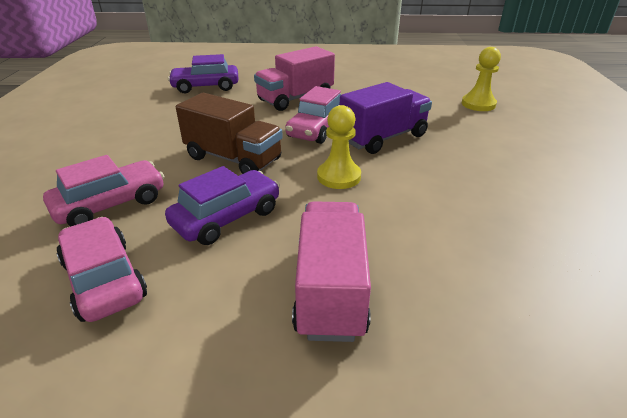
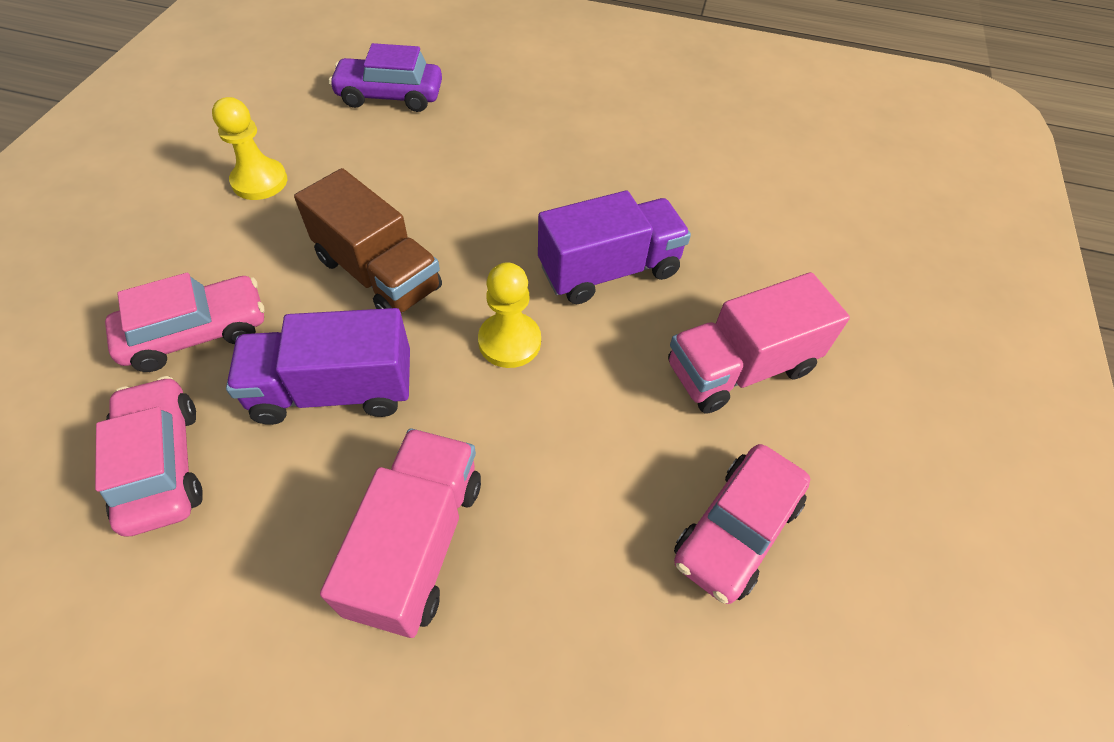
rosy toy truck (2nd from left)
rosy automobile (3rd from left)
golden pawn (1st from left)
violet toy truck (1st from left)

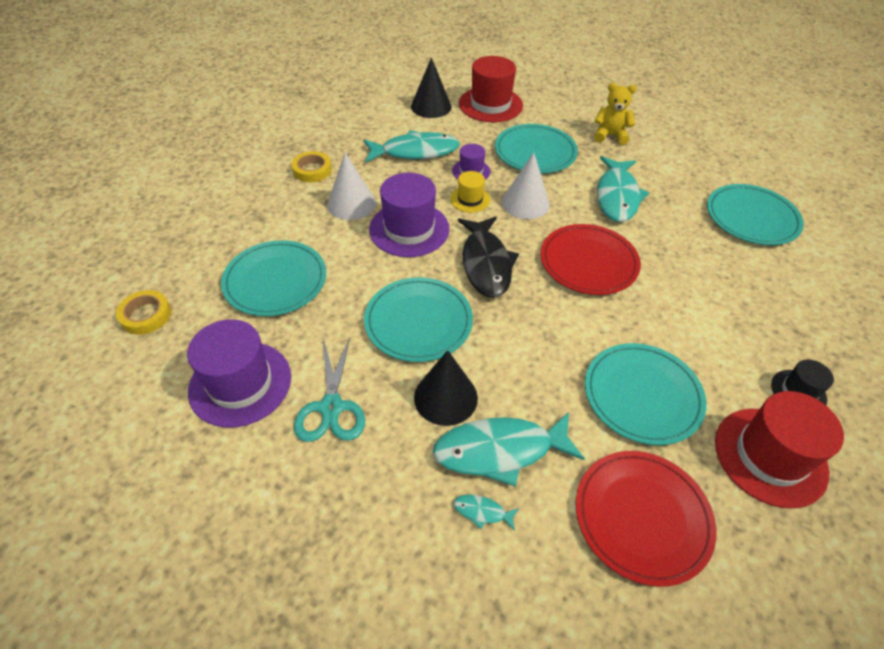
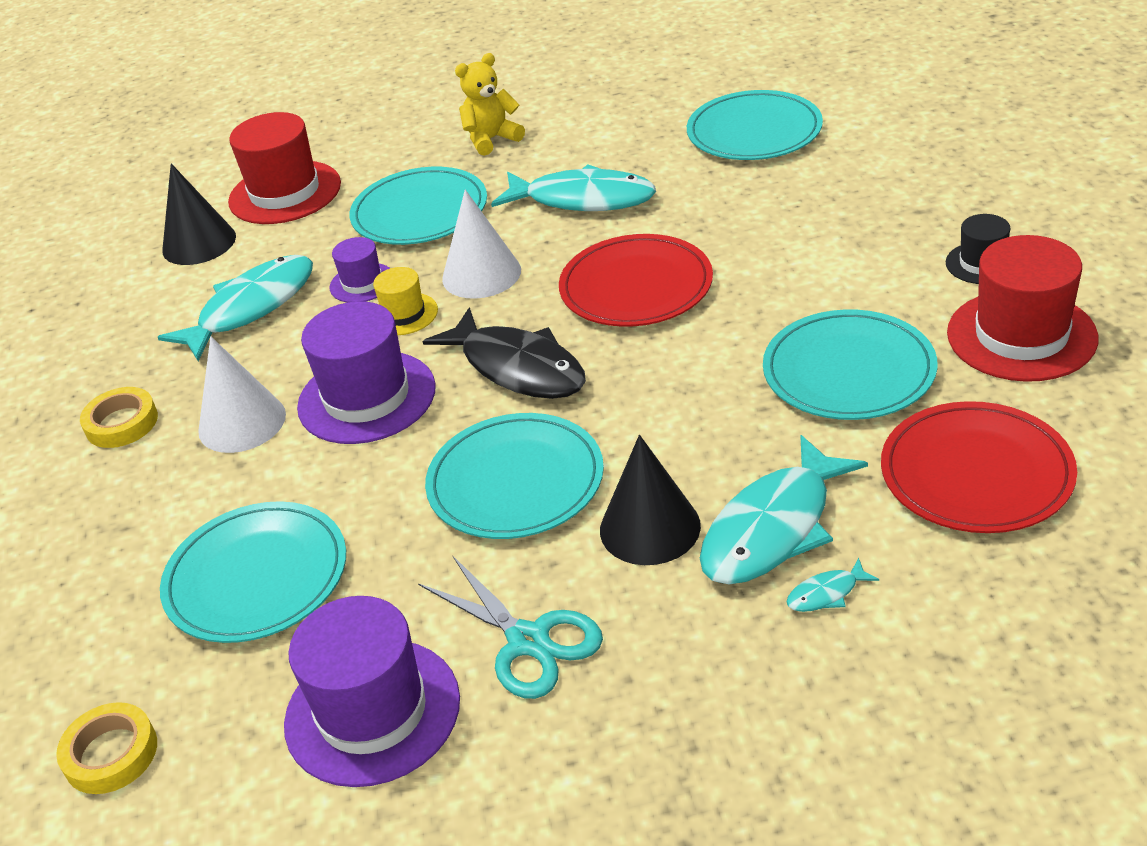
aqua fish figure (2nd from left)

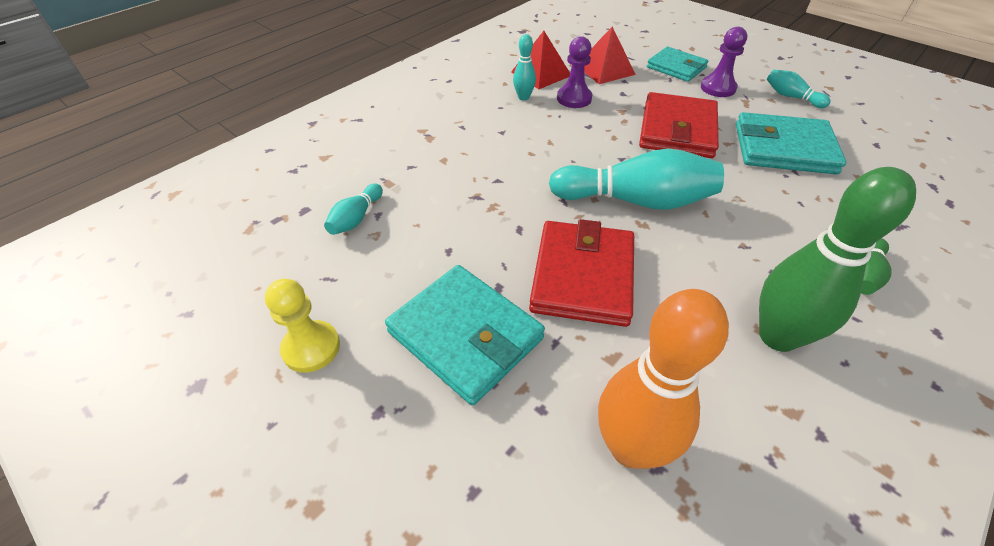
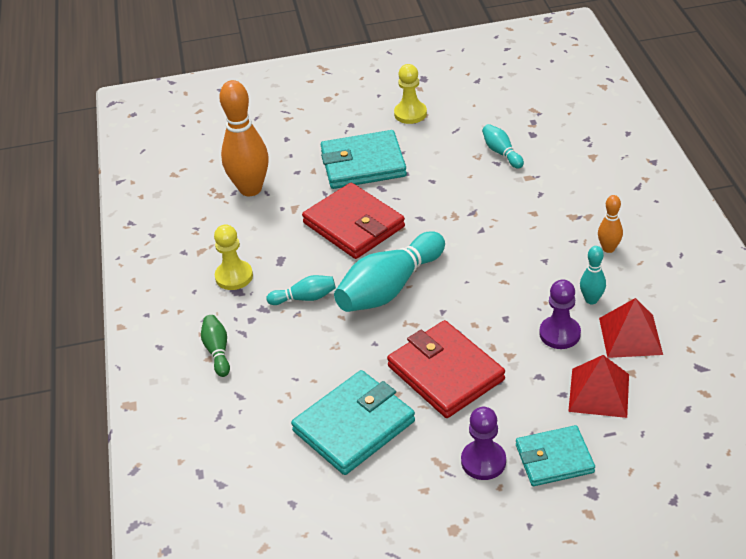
orange skittle (2nd from left)
aqua skittle (1st from left)
golden pawn (1st from left)

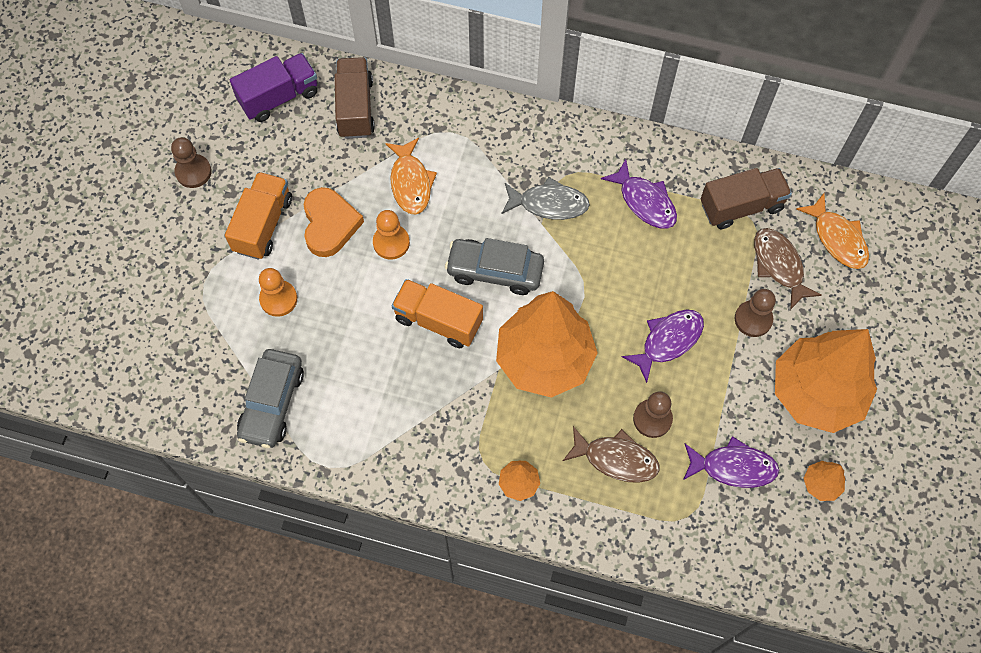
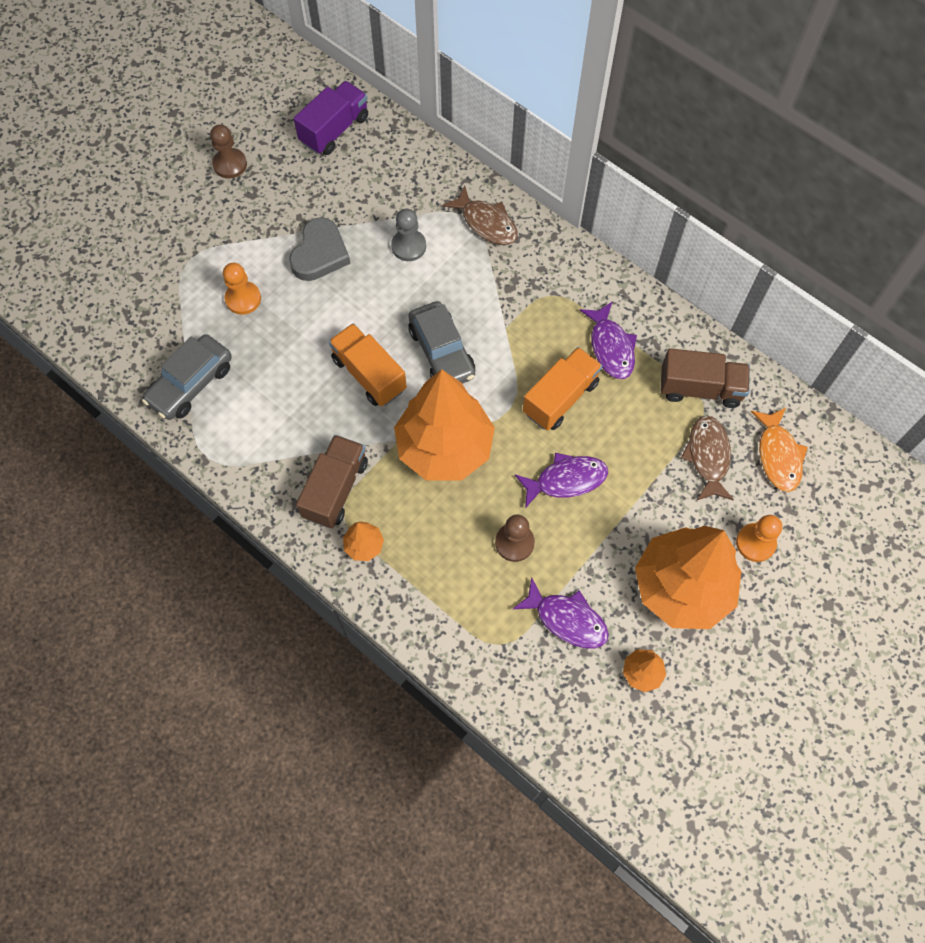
grey fish figure
brown pawn (3rd from left in the first image)
orange toy truck (2nd from left)
brown toy truck (1st from left)
orange pawn (2nd from left)
brown fish figure (1st from left)
grey pawn
grey heart
violet toy truck
grey automobile (2nd from left)

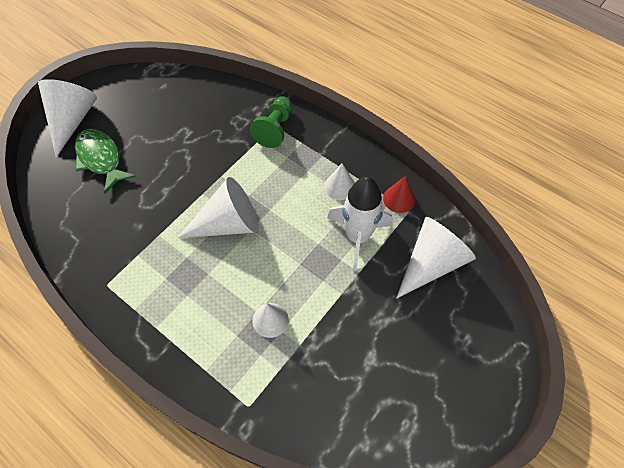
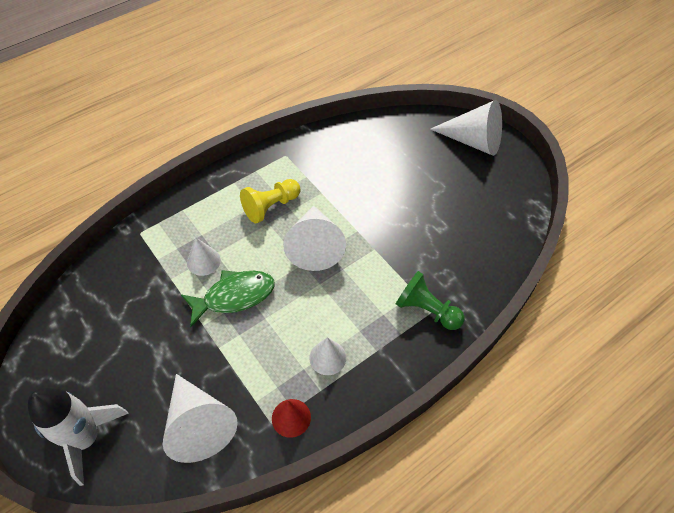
golden pawn
emerald fish figure
snow-white rocket

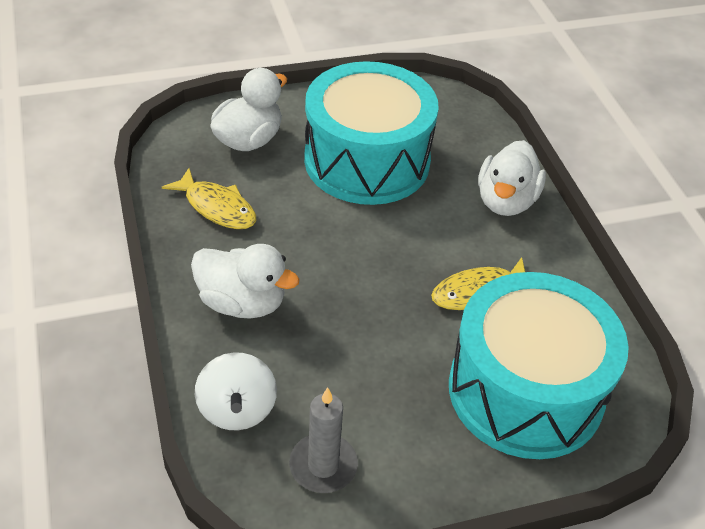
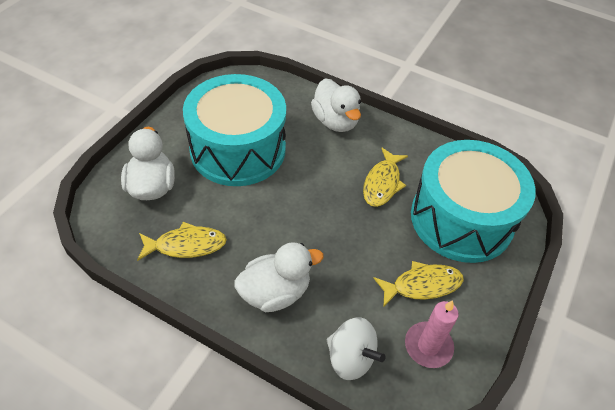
golden fish figure (3rd from left)
rosy pillar candle

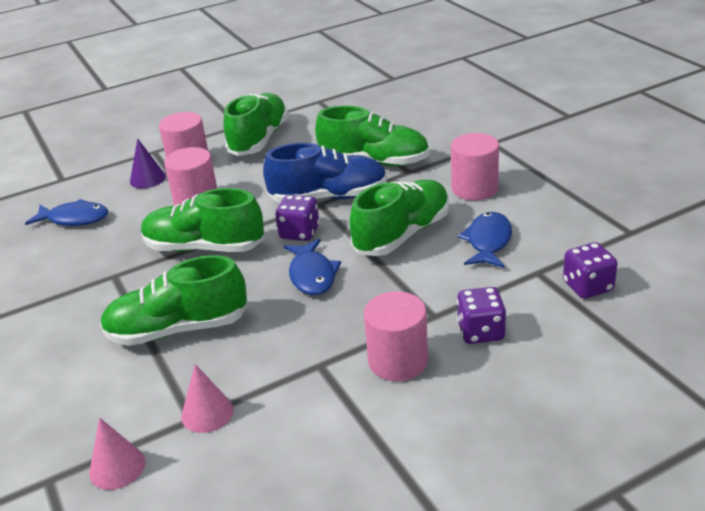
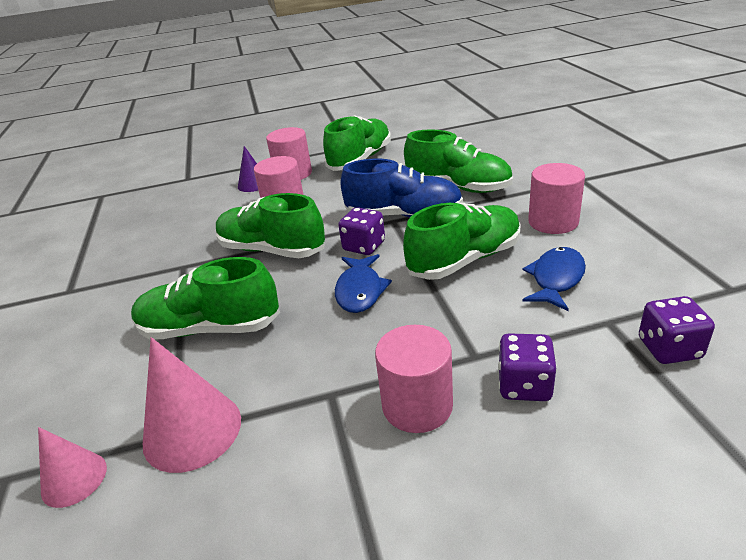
cobalt fish figure (1st from left in the first image)
rosy cone (2nd from left)

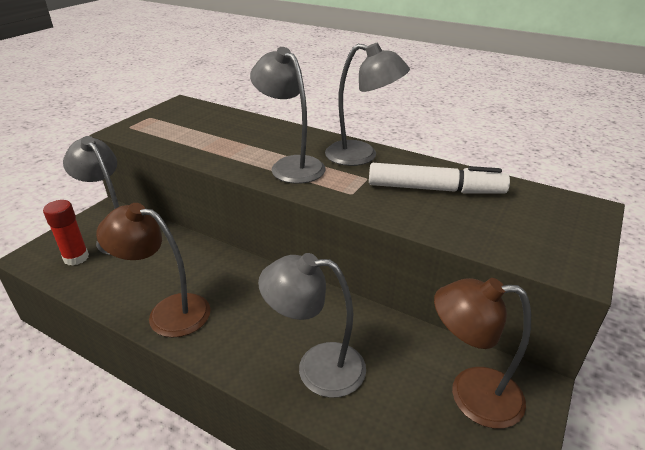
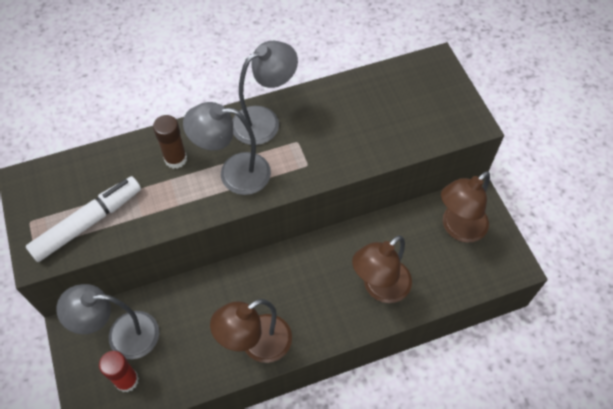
brown glue
snow-white felt pen
brown desk lamp (2nd from left)

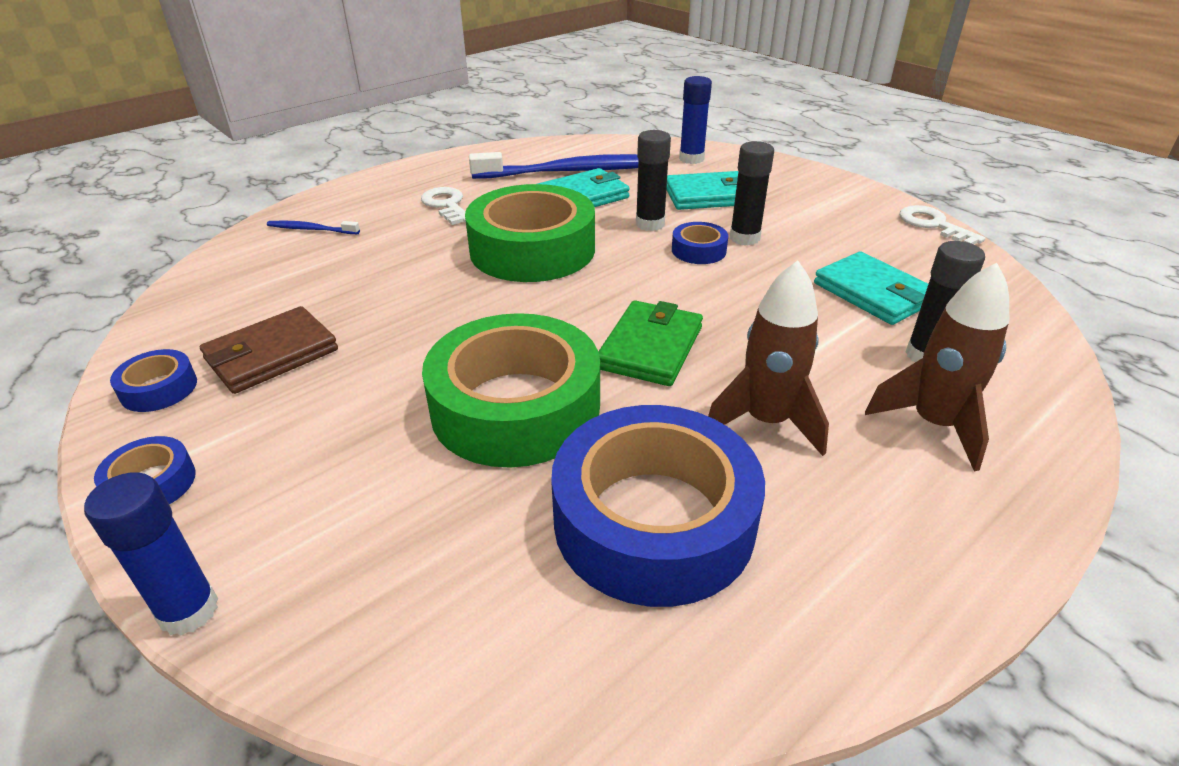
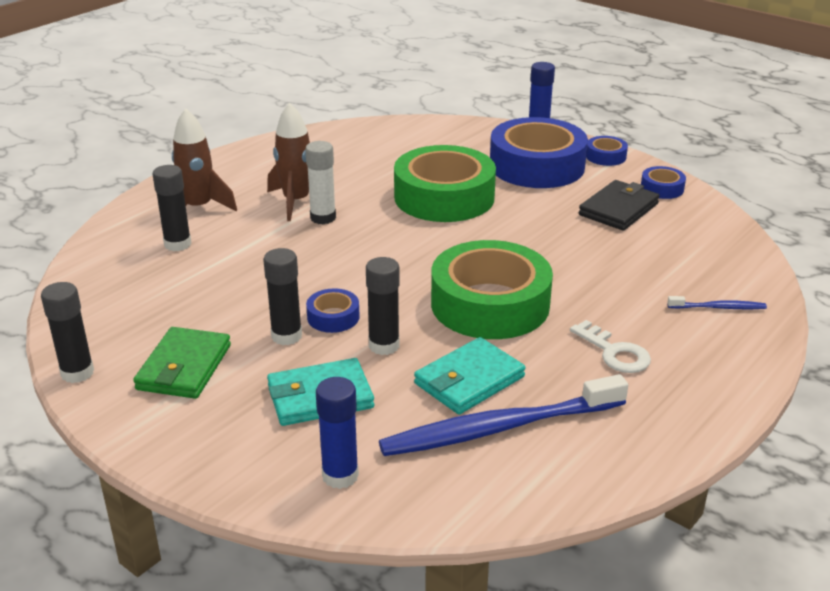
aqua card wallet (3rd from left in the first image)
snow-white glue
cobalt sticky tape (2nd from left)
emerald card wallet
jet-black glue (1st from left)
jet-black card wallet

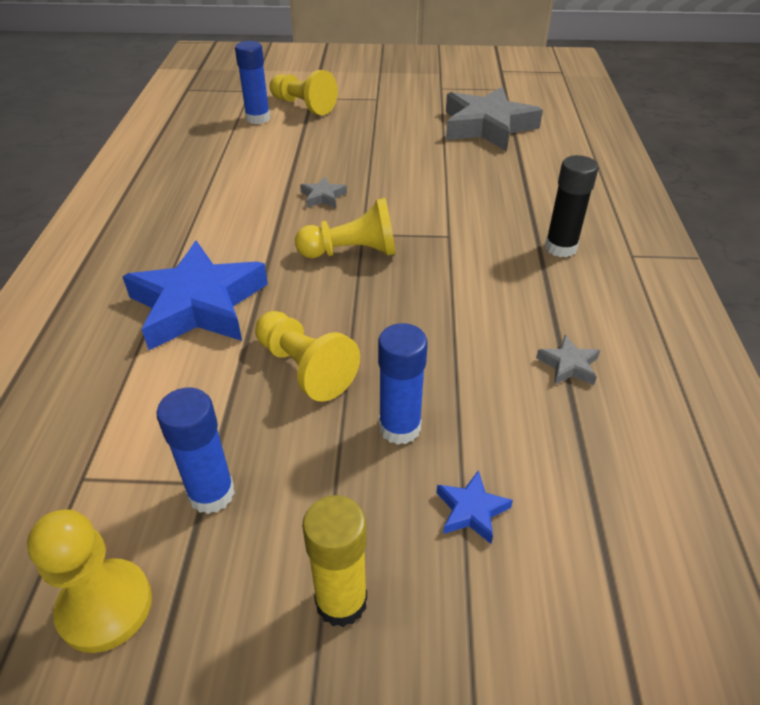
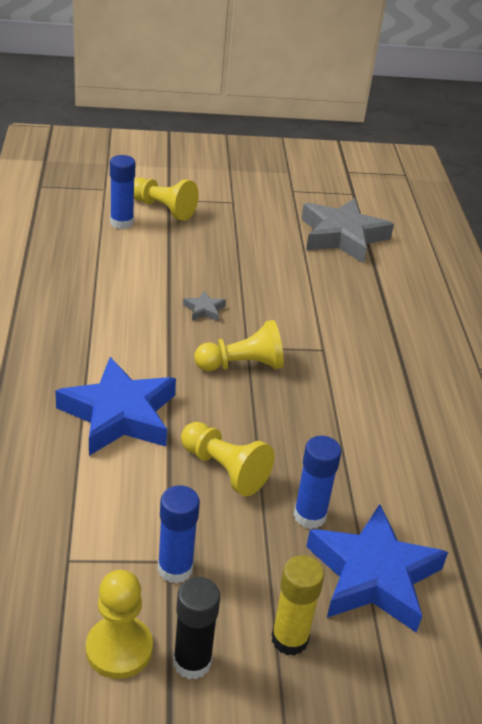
grey star shape (3rd from left in the first image)
jet-black glue
cobalt star shape (2nd from left)

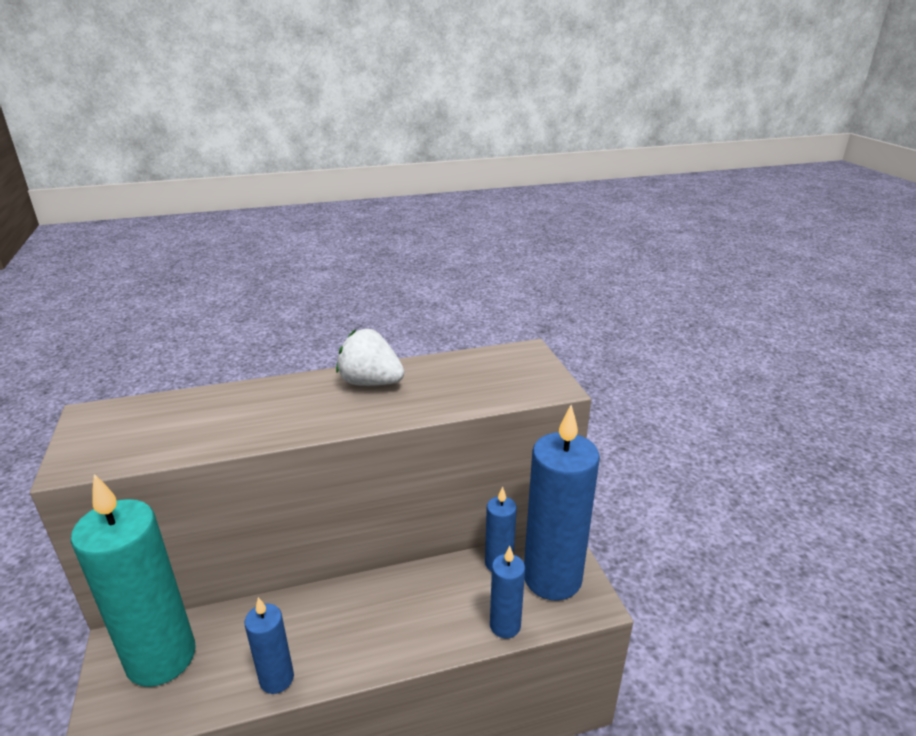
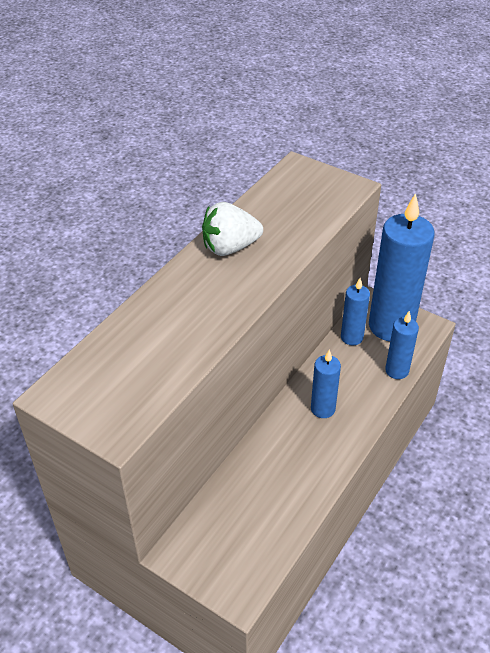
aqua pillar candle
cobalt pillar candle (1st from left)

